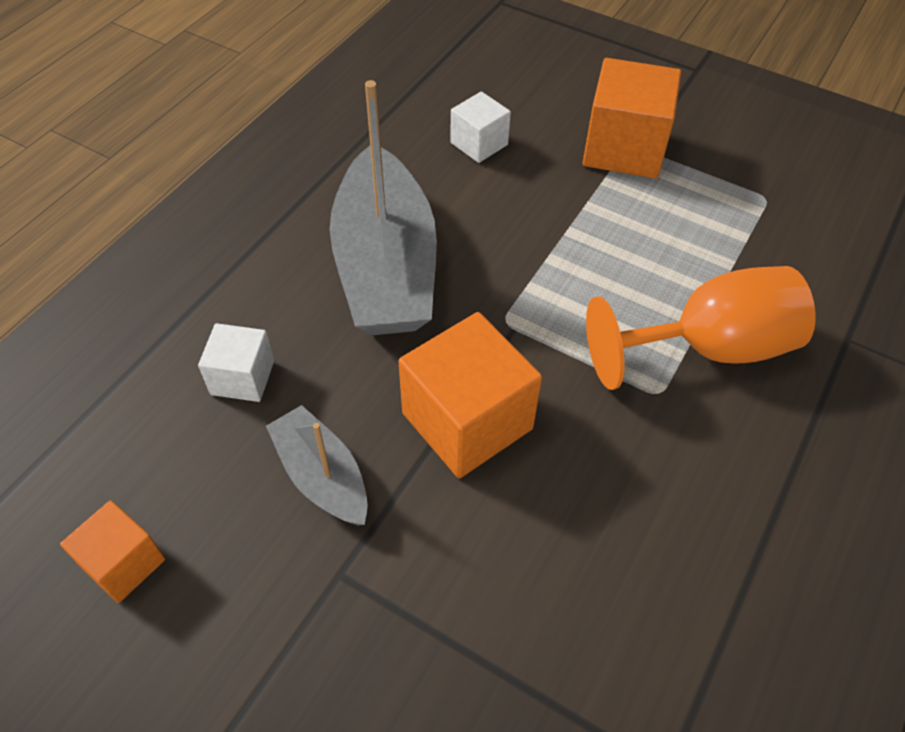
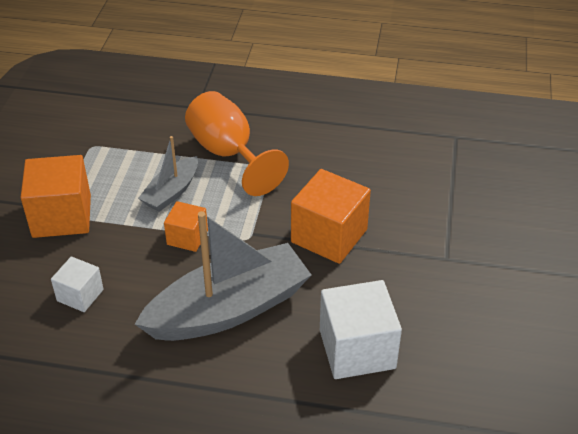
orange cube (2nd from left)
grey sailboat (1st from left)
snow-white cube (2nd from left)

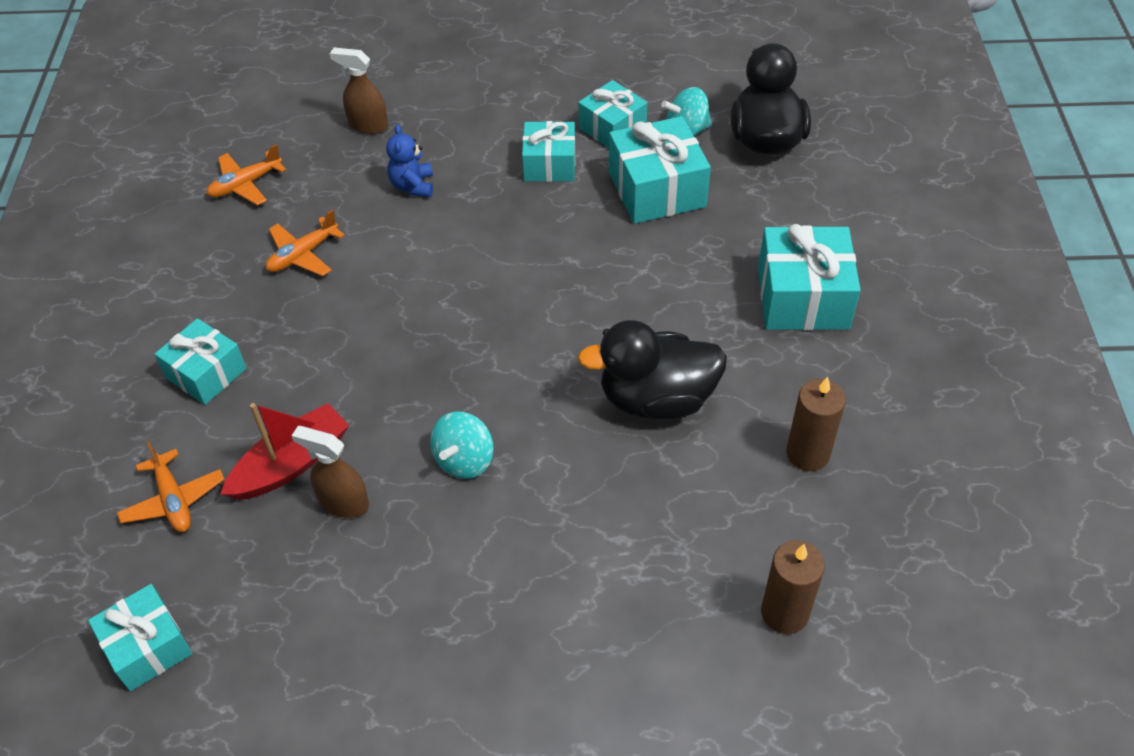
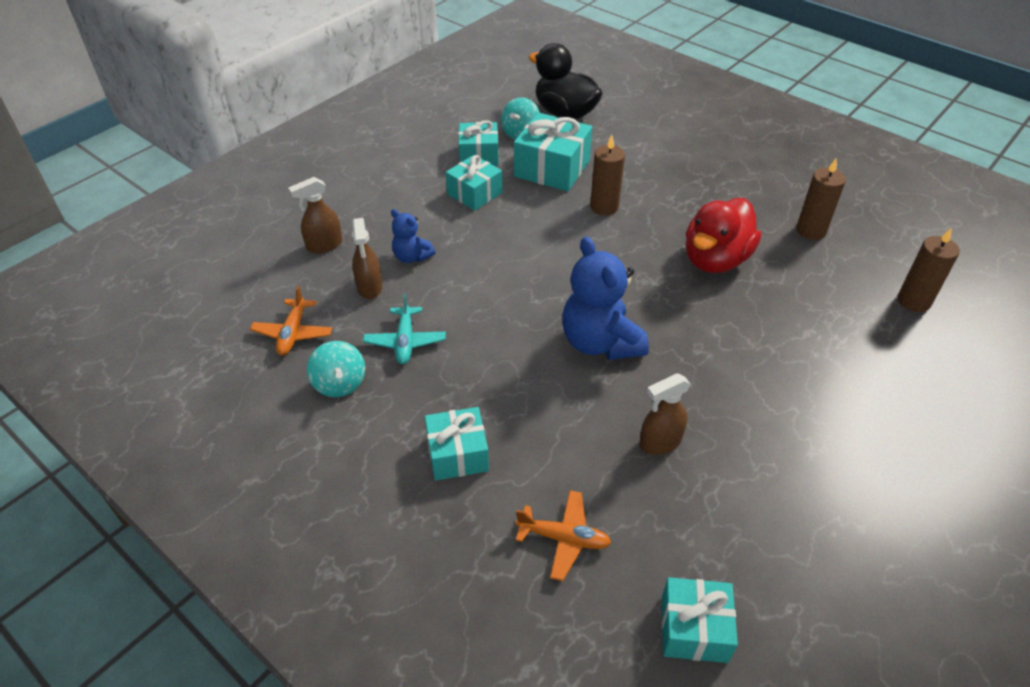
scarlet sailboat
aqua gift (6th from left in the first image)
brown spray cleaner (2nd from left)
cobalt teddy (2nd from left)
brown pillar candle (1st from left)
aqua spinning top (1st from left)
aqua plane
scarlet rubber duck

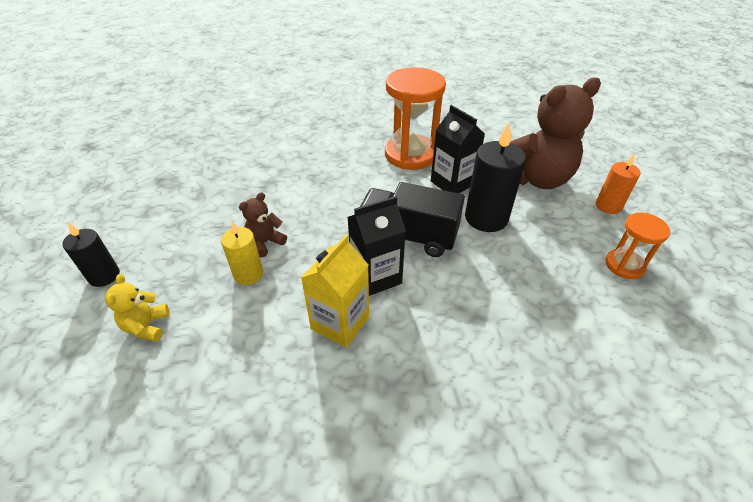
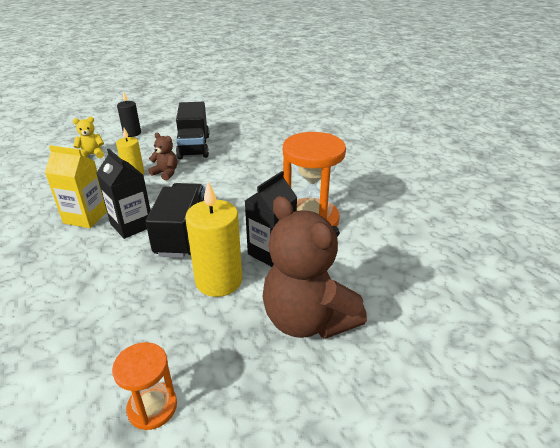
orange pillar candle
jet-black toy truck (2nd from left)
golden pillar candle (2nd from left)

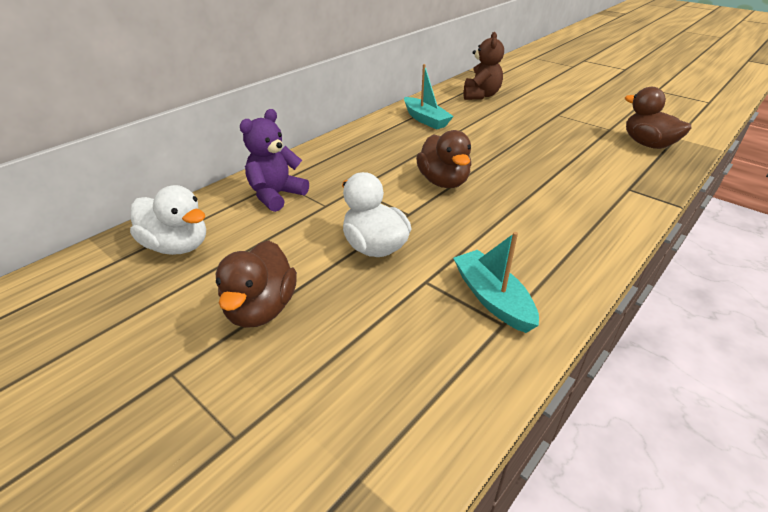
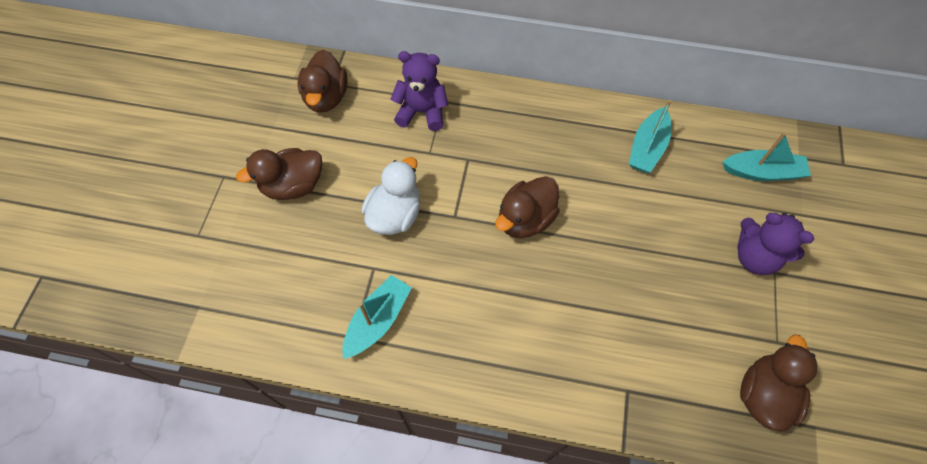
violet teddy (2nd from left)
aqua sailboat (3rd from left)
brown rubber duck (2nd from left)

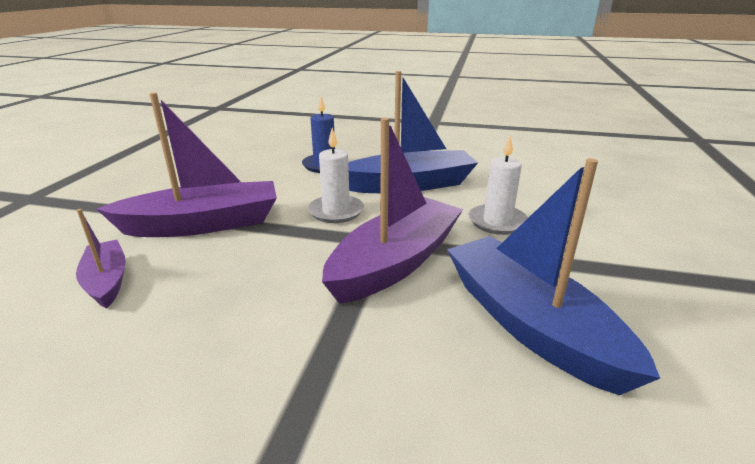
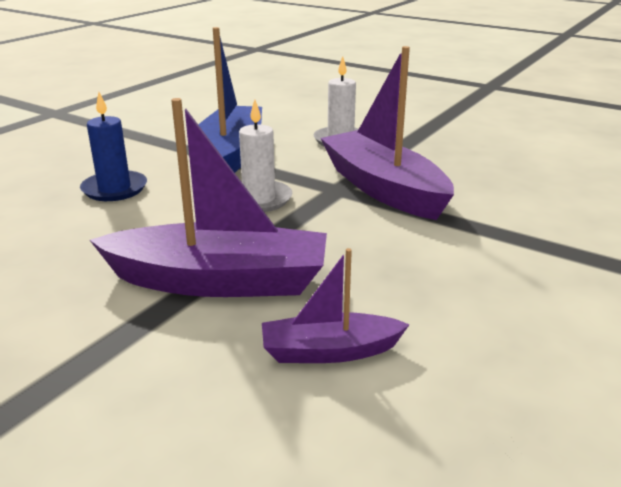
cobalt sailboat (2nd from left in the first image)
violet sailboat (1st from left)

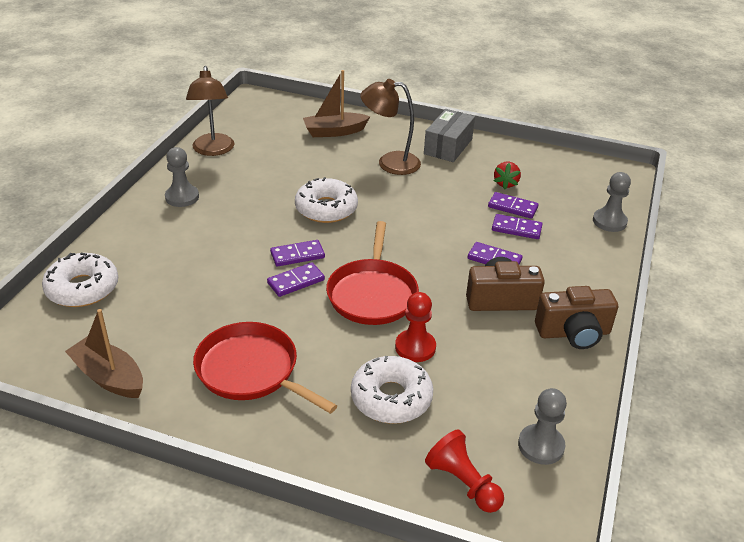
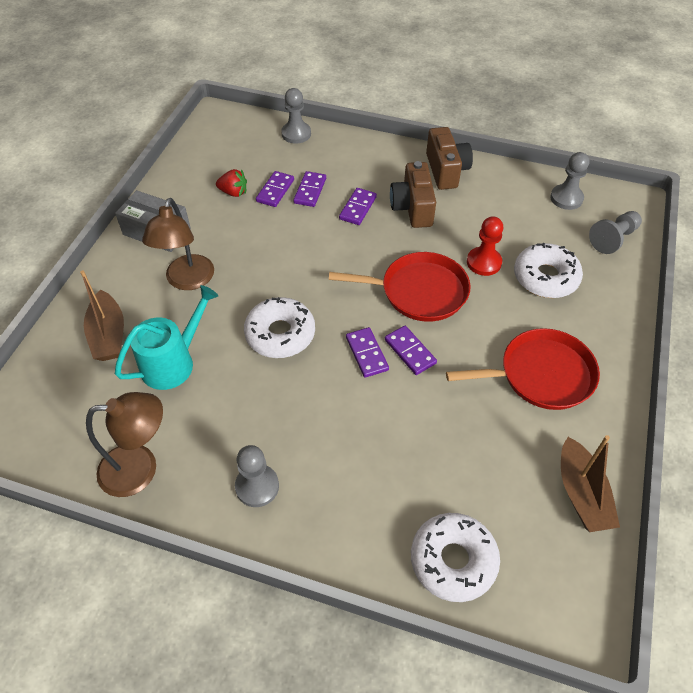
aqua watering pot
grey pawn (4th from left)
brown sailboat (2nd from left)
scarlet skillet (2nd from left)

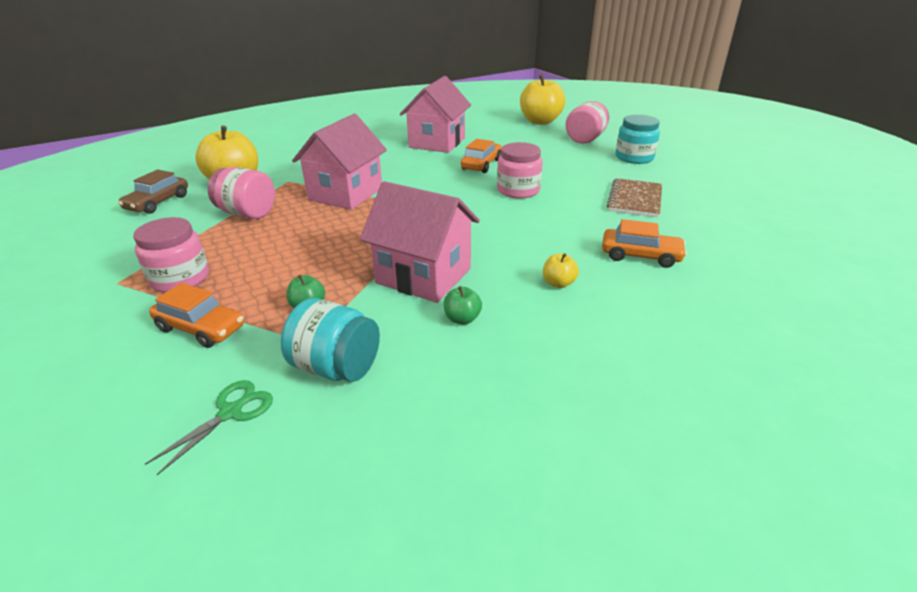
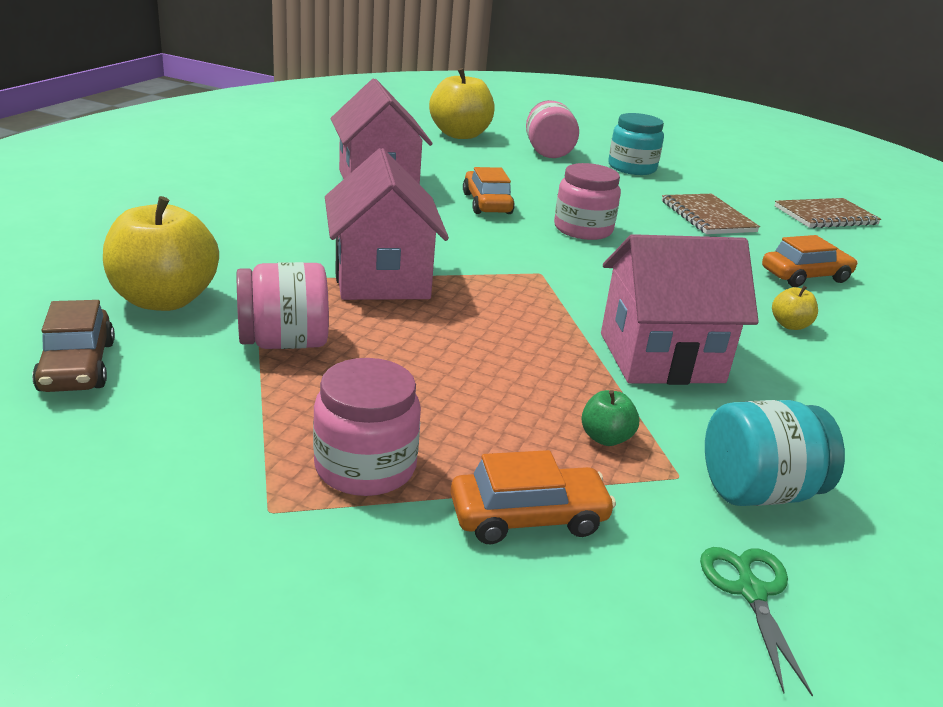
emerald toy apple (2nd from left in the first image)
brown notebook (2nd from left)

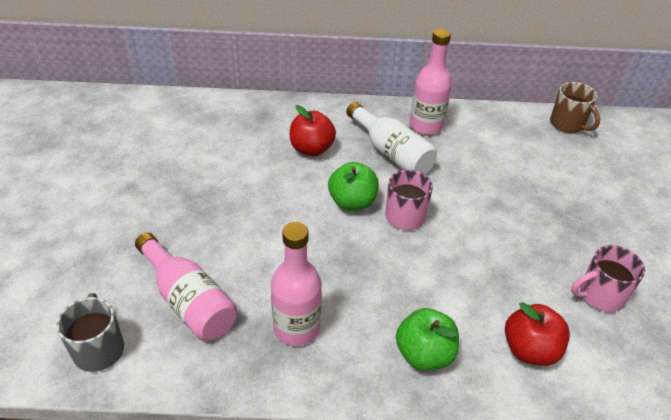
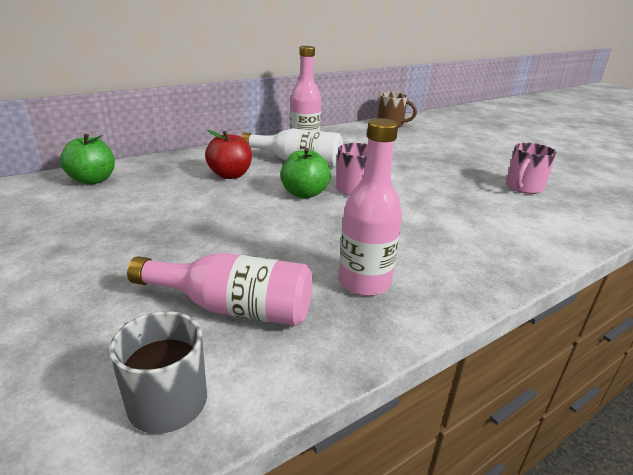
scarlet toy apple (2nd from left in the first image)
emerald toy apple (1st from left)

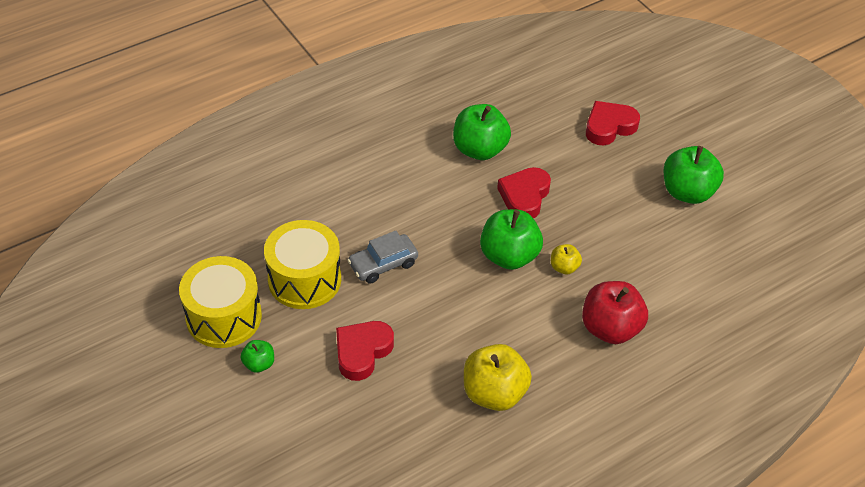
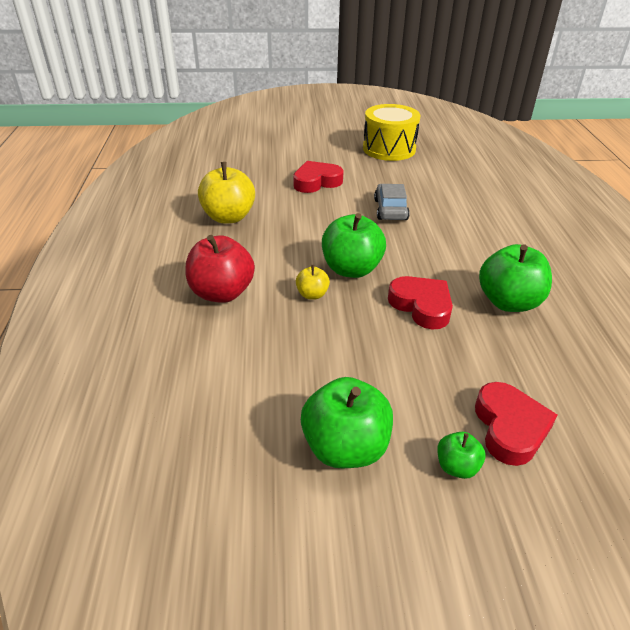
golden toy drum (2nd from left in the first image)
emerald toy apple (3rd from left)
scarlet heart (1st from left)

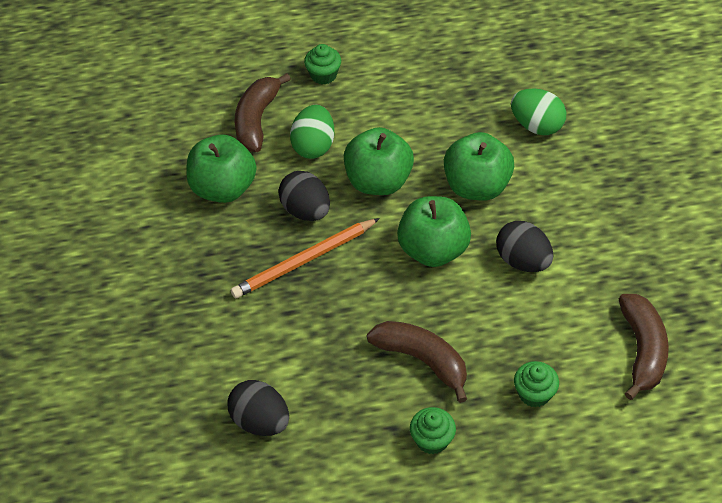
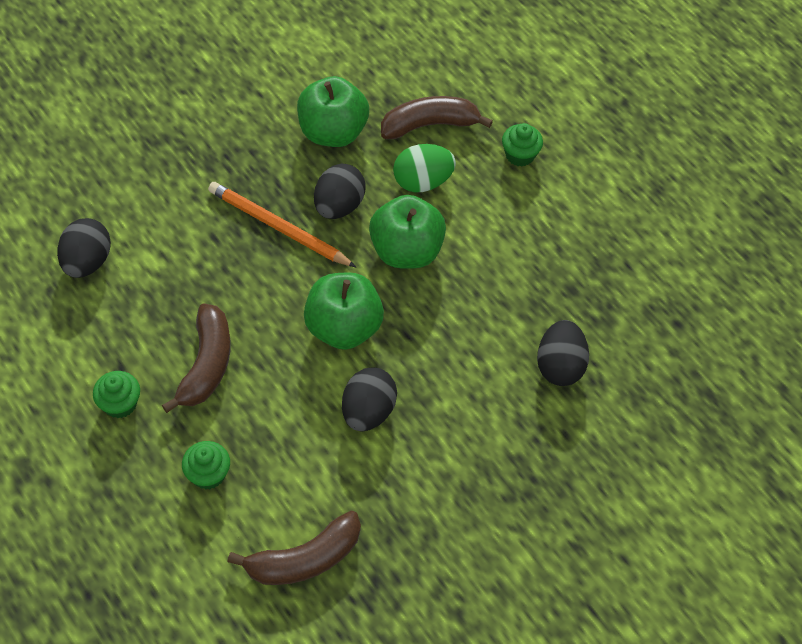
emerald toy apple (4th from left in the first image)
jet-black egg shape (4th from left)

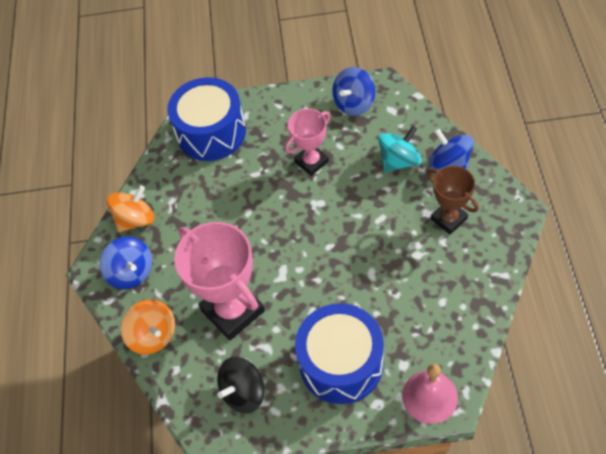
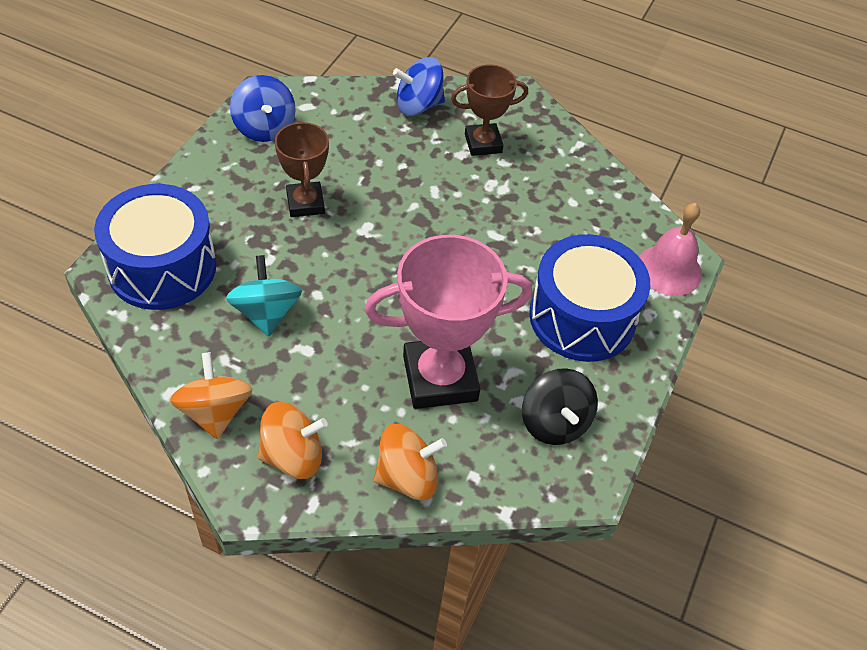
aqua spinning top
orange spinning top (2nd from left)
brown award cup (1st from left)

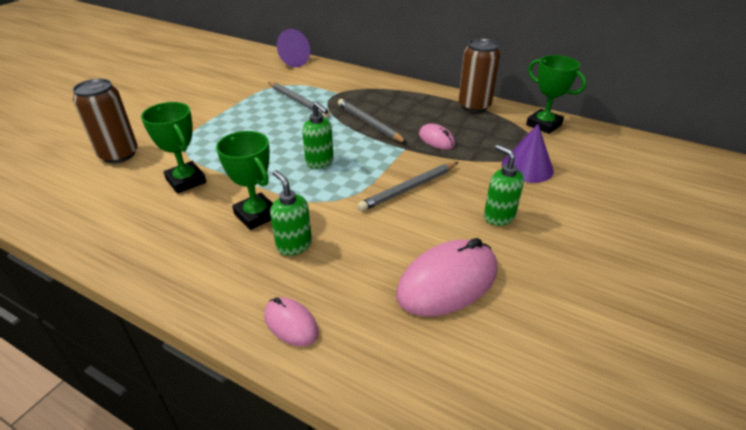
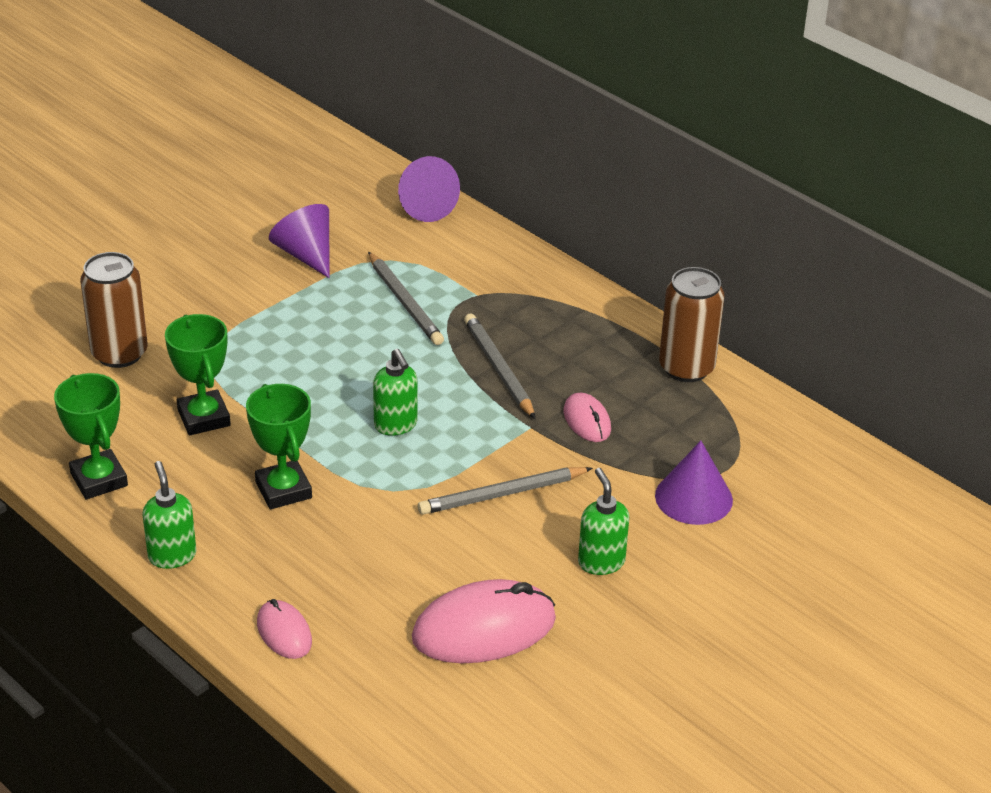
violet cone (1st from left)
emerald soap dispenser (1st from left)
emerald award cup (1st from left)

